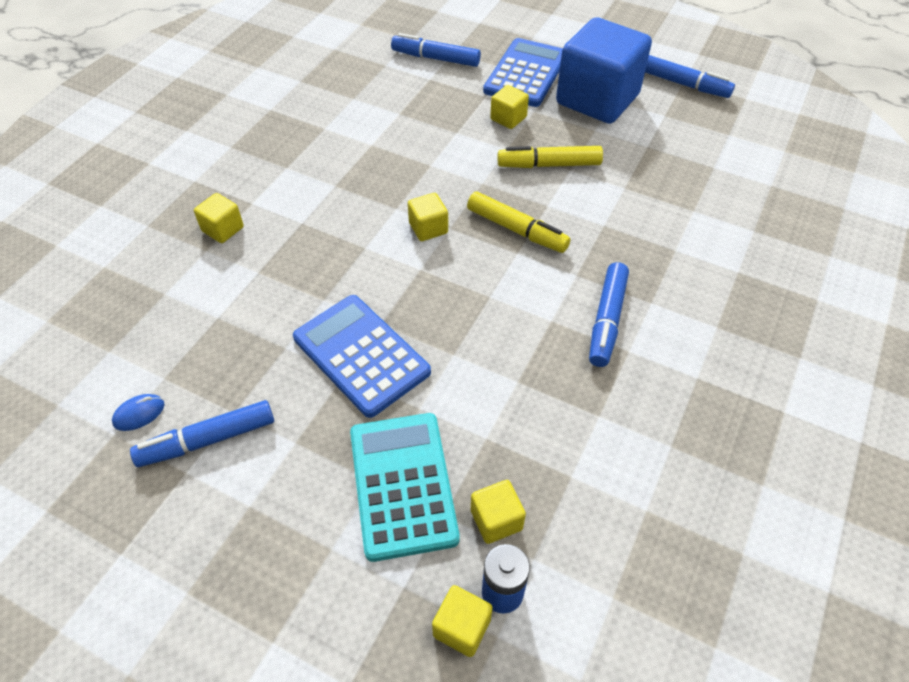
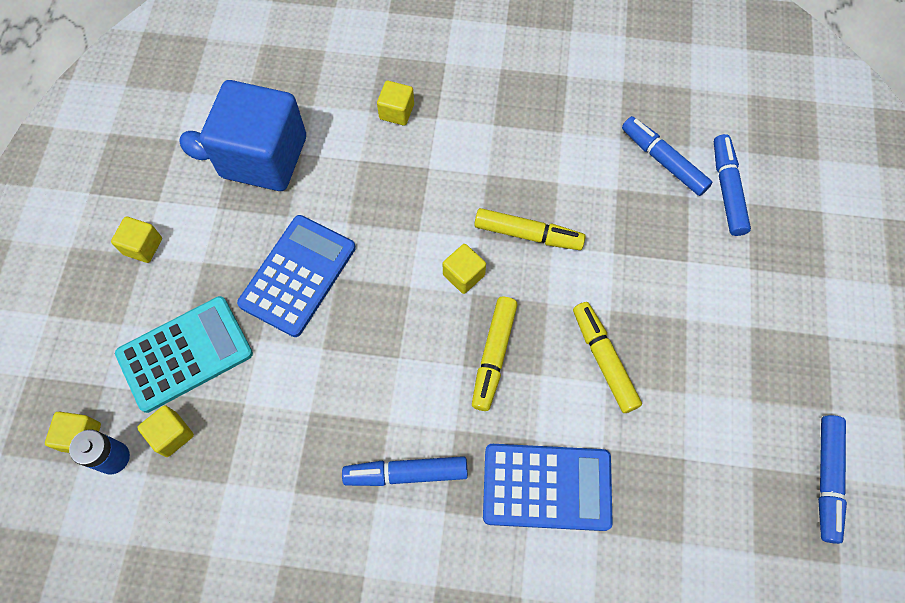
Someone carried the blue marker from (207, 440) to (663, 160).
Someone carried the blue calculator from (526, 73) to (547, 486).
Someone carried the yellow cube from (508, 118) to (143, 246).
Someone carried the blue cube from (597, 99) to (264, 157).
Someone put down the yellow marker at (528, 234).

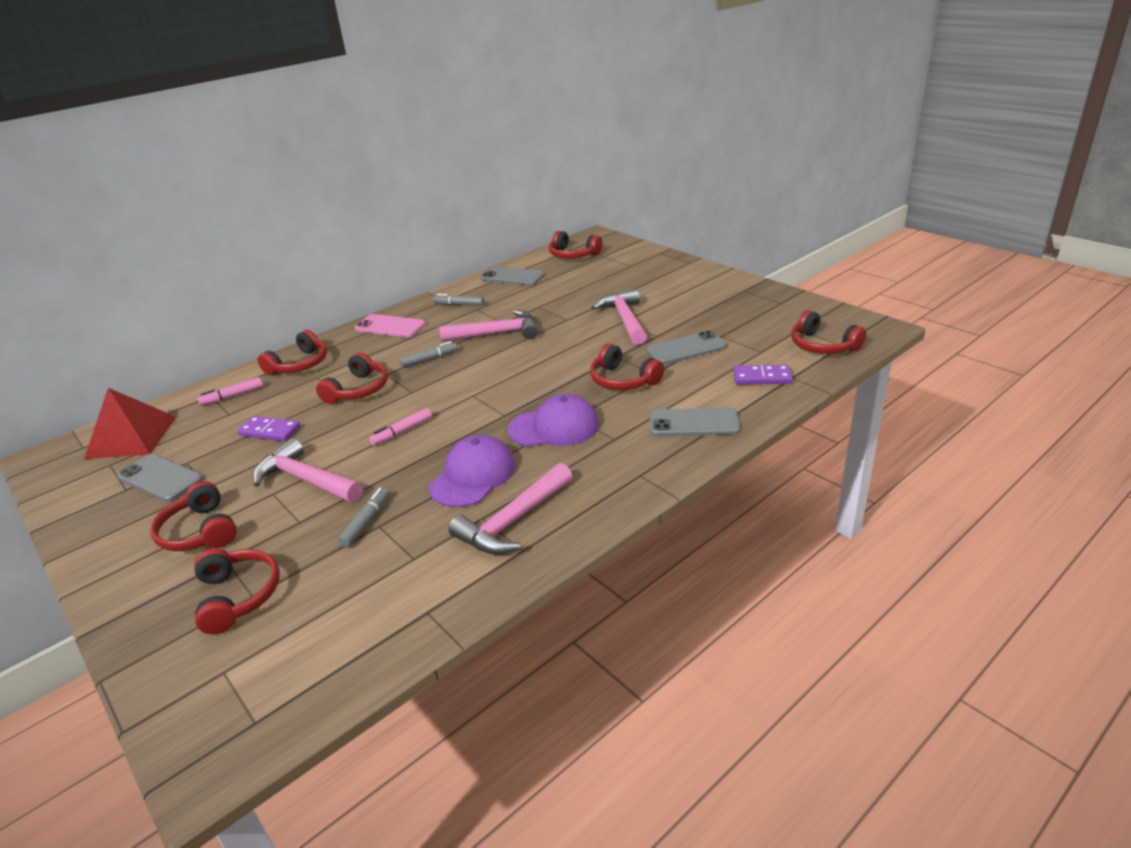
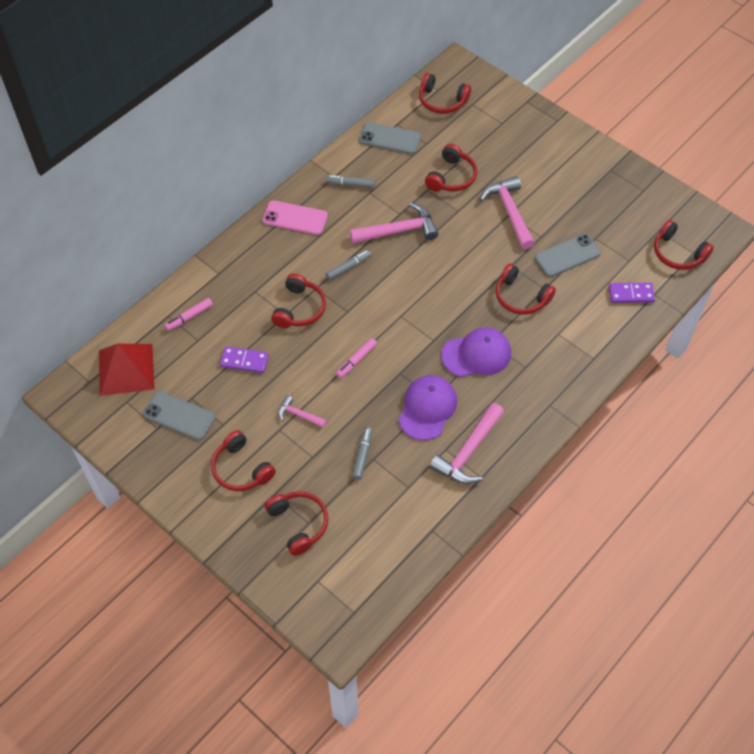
Someone scaled the pink hammer at (305, 479) by 0.53.
Someone carried the red headphones from (299, 364) to (451, 177).
Someone took away the grey phone at (693, 423).

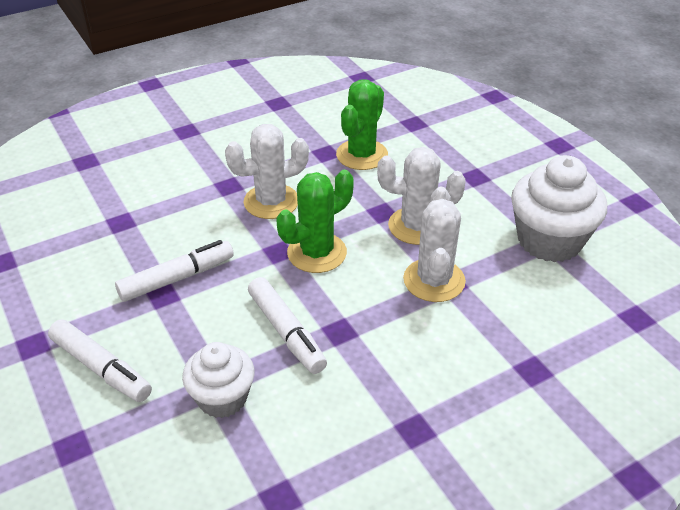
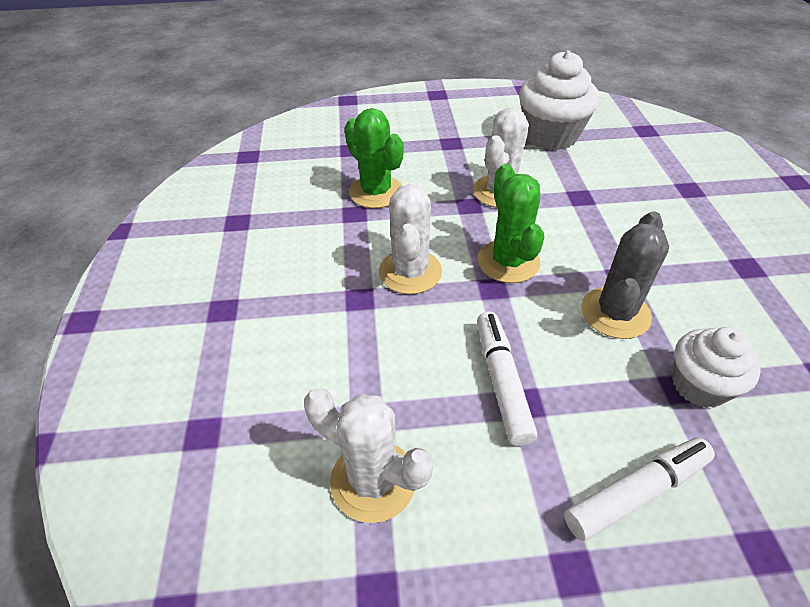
Someone swapped the white marker at (286, 332) for the grey cactus at (615, 313).
Someone carried the white cactus from (434, 280) to (373, 480).

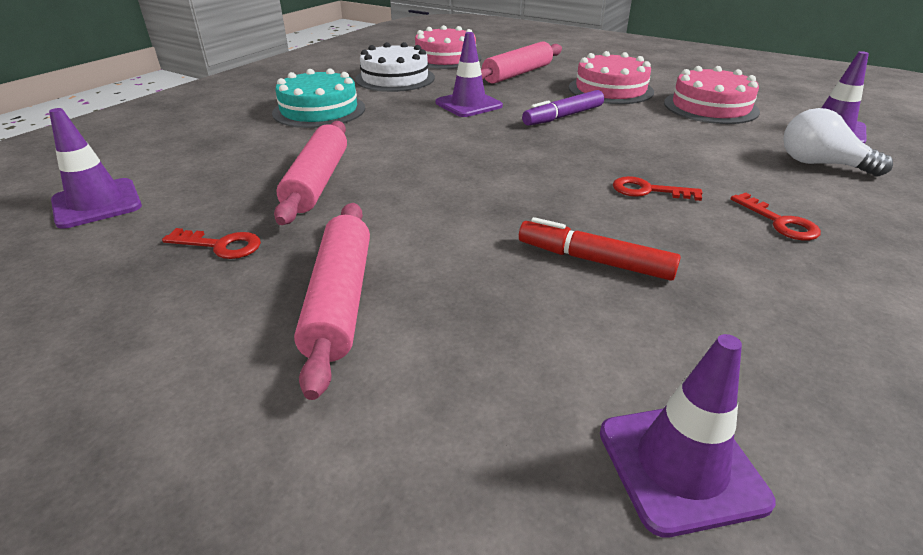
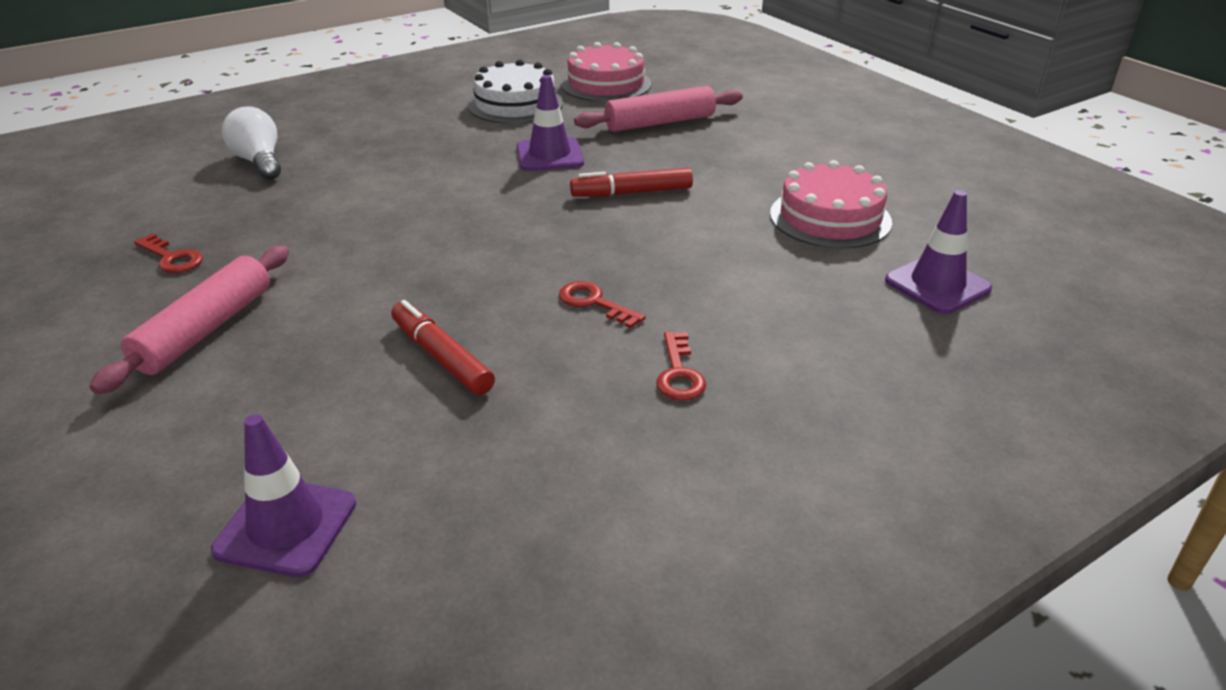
Someone took away the purple traffic cone at (97, 203).
Someone took away the turquoise cake at (319, 110).
Someone took away the pink rolling pin at (317, 182).
Someone repainted the purple marker at (563, 116), which became the red marker at (632, 193).
Someone took away the pink cake at (610, 89).
Someone carried the white light bulb from (820, 164) to (259, 162).

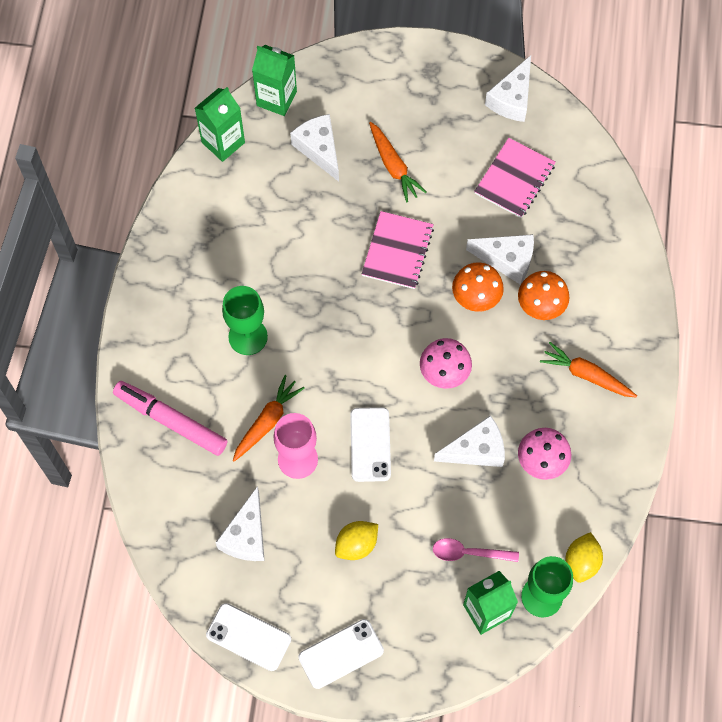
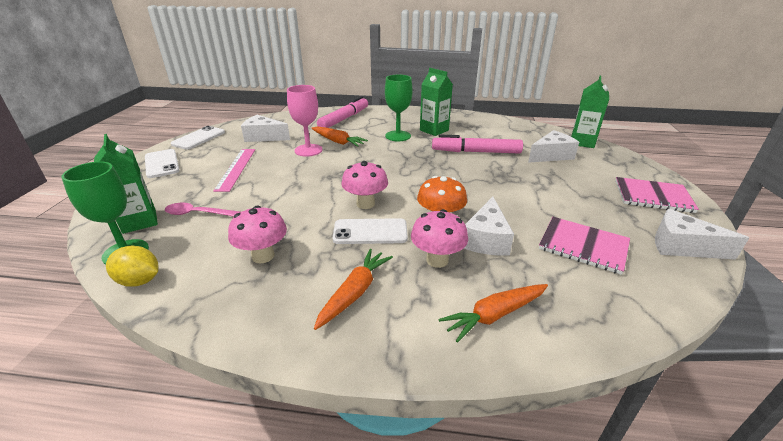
Someone carried the green carton from (223, 142) to (434, 130).
Someone swapped the yellow lemon at (356, 544) for the pink ruler at (236, 169).
Someone carried the white phone from (370, 444) to (370, 232).
Someone carried the pink notebook from (397, 251) to (652, 196).
Someone carried the orange carrot from (393, 166) to (495, 315).
Someone rotated the pink spoon at (469, 553) by 90 degrees counterclockwise.
Someone took away the white cheese at (476, 450).
Someone repainted the orange mushroom at (540, 307), which became the pink mushroom at (437, 260).
Someone put down the pink marker at (476, 152).

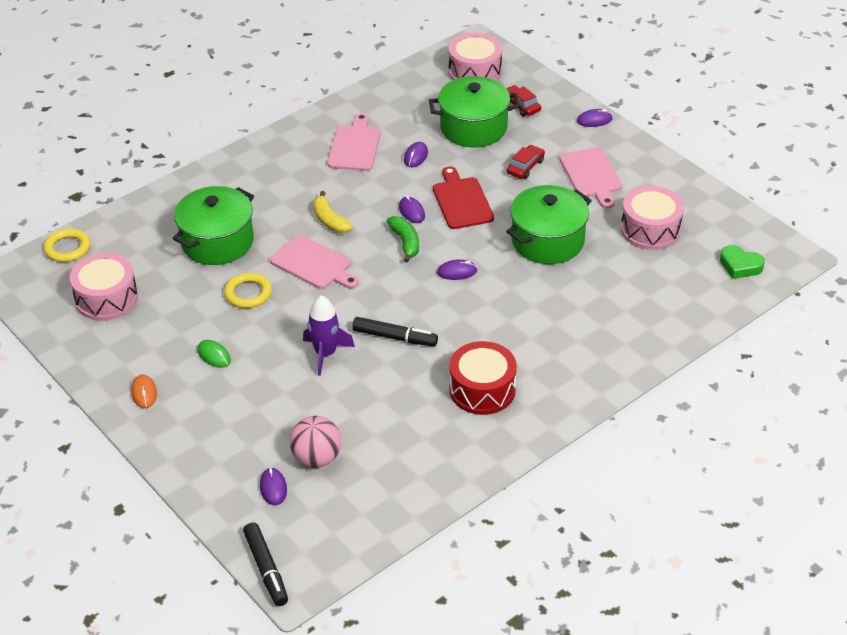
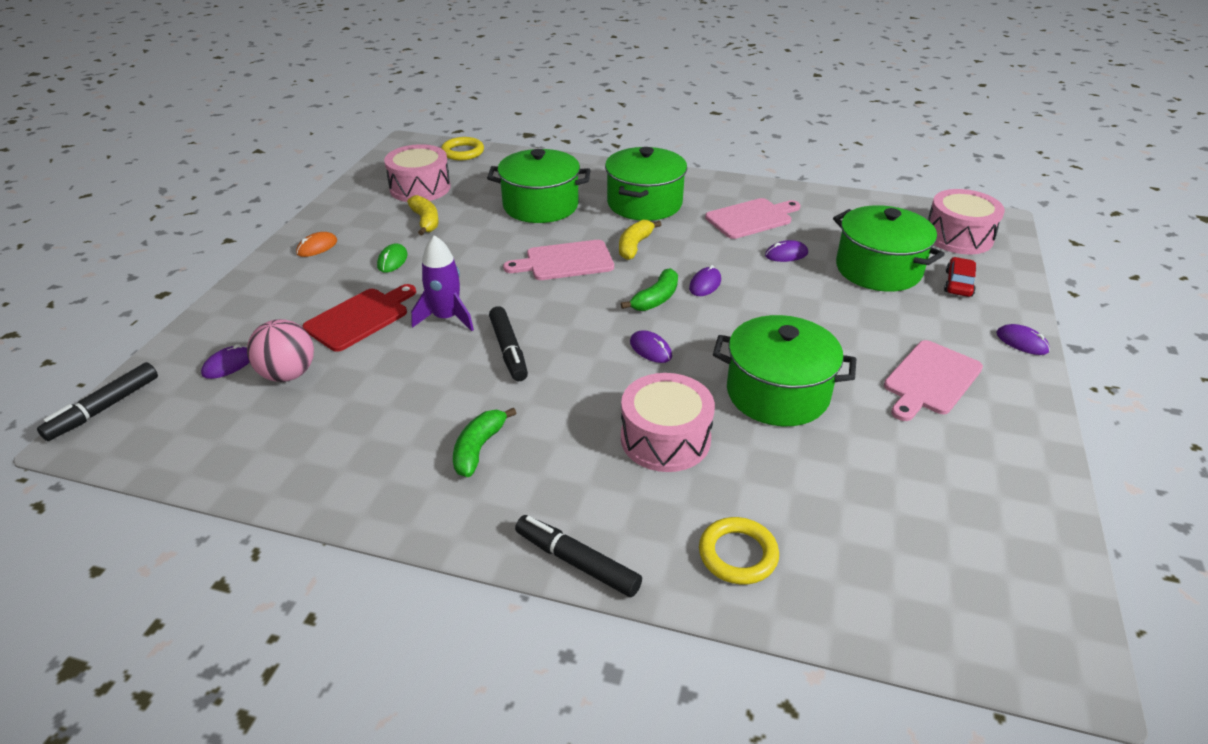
Someone carried the yellow ring from (248, 293) to (738, 554).
Someone rotated the pink cutting board at (313, 264) by 75 degrees clockwise.
Someone carried the red cutting board from (461, 201) to (360, 318).
Someone swapped the red drum at (482, 390) for the green banana at (479, 448).
Someone took away the red car at (525, 167).
Someone carried the pink drum from (650, 229) to (665, 439).
Someone took away the green heart at (740, 266).
Someone put down the yellow banana at (426, 221).
Someone put down the black marker at (577, 562).
Someone put down the green pot at (644, 203).

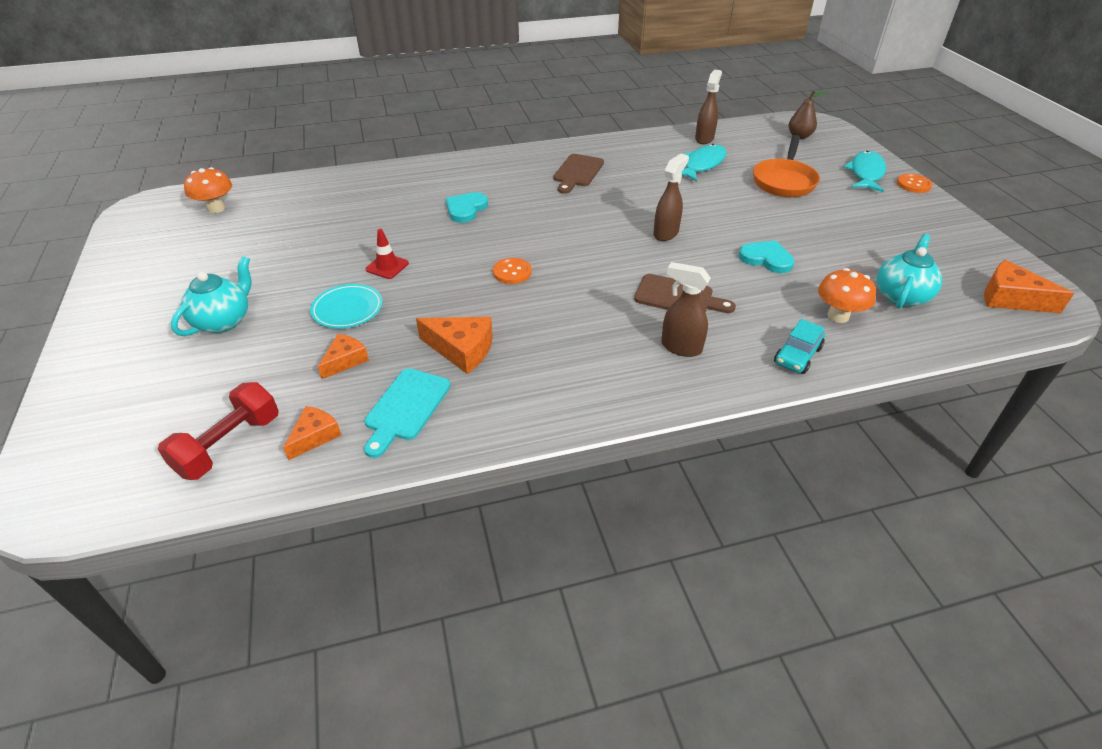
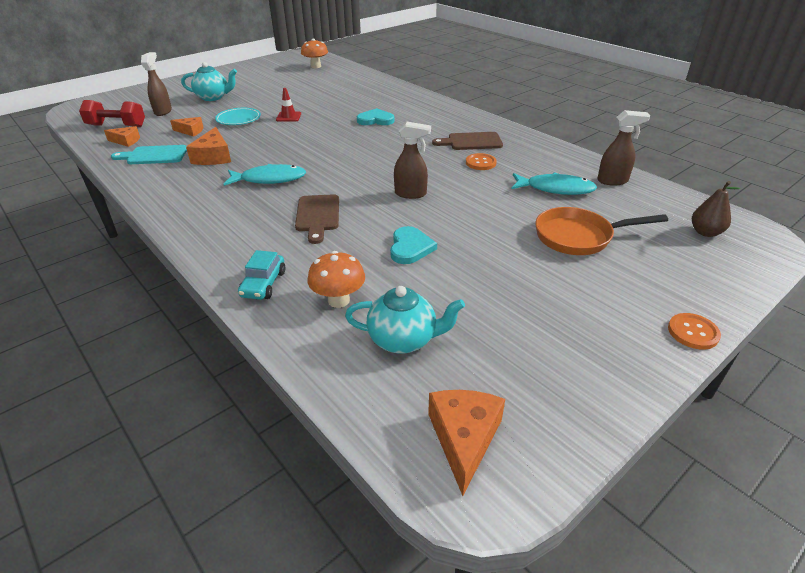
Someone carried the orange button from (512, 272) to (480, 163).
Someone carried the brown spray bottle from (680, 347) to (163, 111).
Someone rotated the turquoise car at (797, 355) by 90 degrees counterclockwise.
Someone carried the turquoise fish from (866, 173) to (269, 179).

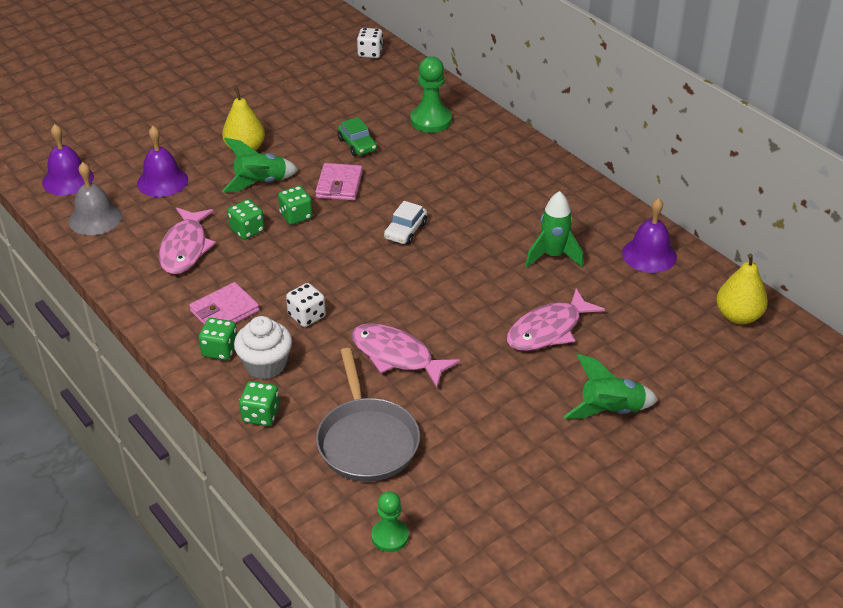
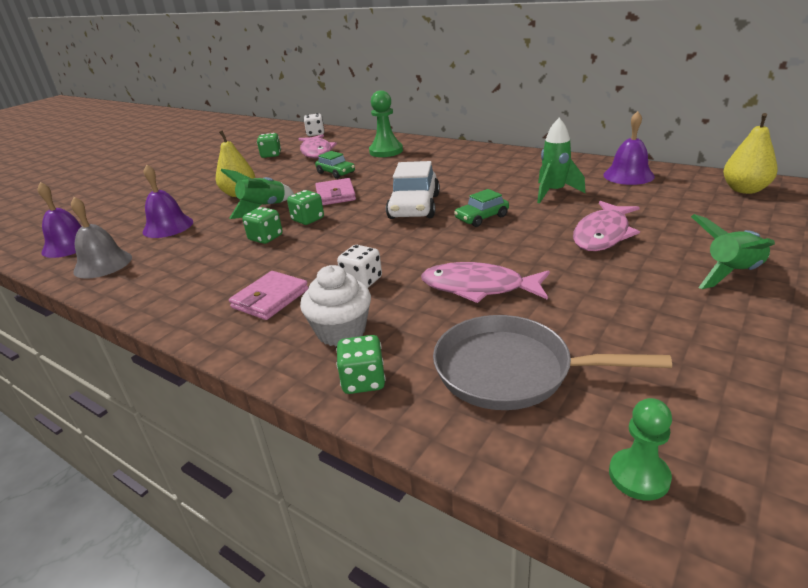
Someone carried the pink fish from (185, 248) to (316, 152).
Someone carried the green dice from (220, 350) to (271, 155).
Someone rotated the grey pan at (366, 440) by 135 degrees clockwise.
Someone scaled the white car at (405, 231) by 1.71.
Someone put down the green car at (481, 218).

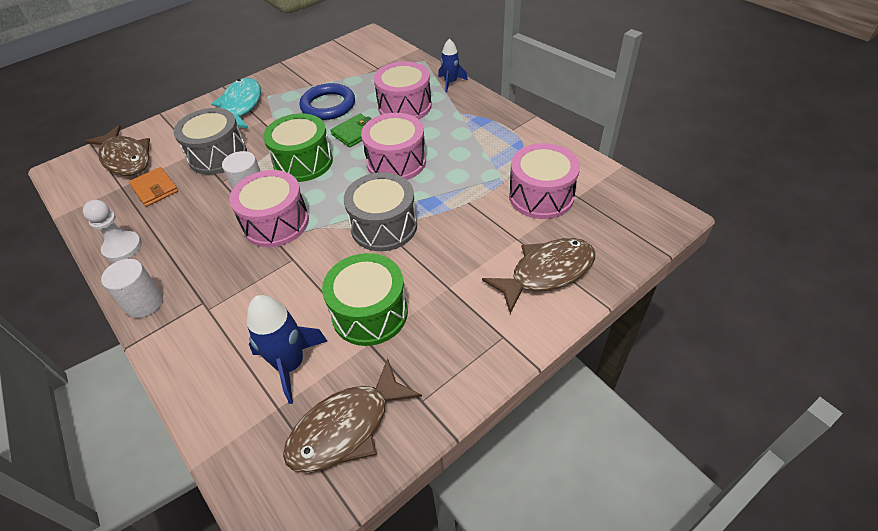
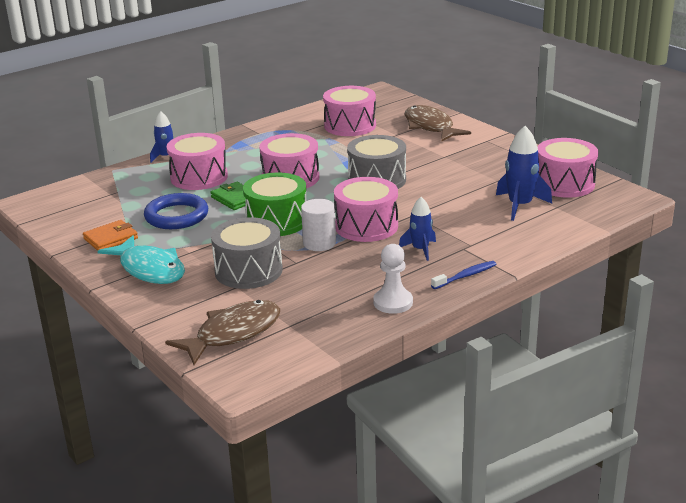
Someone swapped the white cylinder at (144, 303) for the blue toothbrush at (465, 276).
Someone carried the orange wallet from (155, 189) to (111, 238).
Someone rotated the turquoise fish at (241, 106) by 135 degrees counterclockwise.
Someone swapped the brown fish at (346, 427) for the pink drum at (564, 184).
Someone took away the green drum at (370, 313).
Someone put down the blue rocket at (420, 249).

